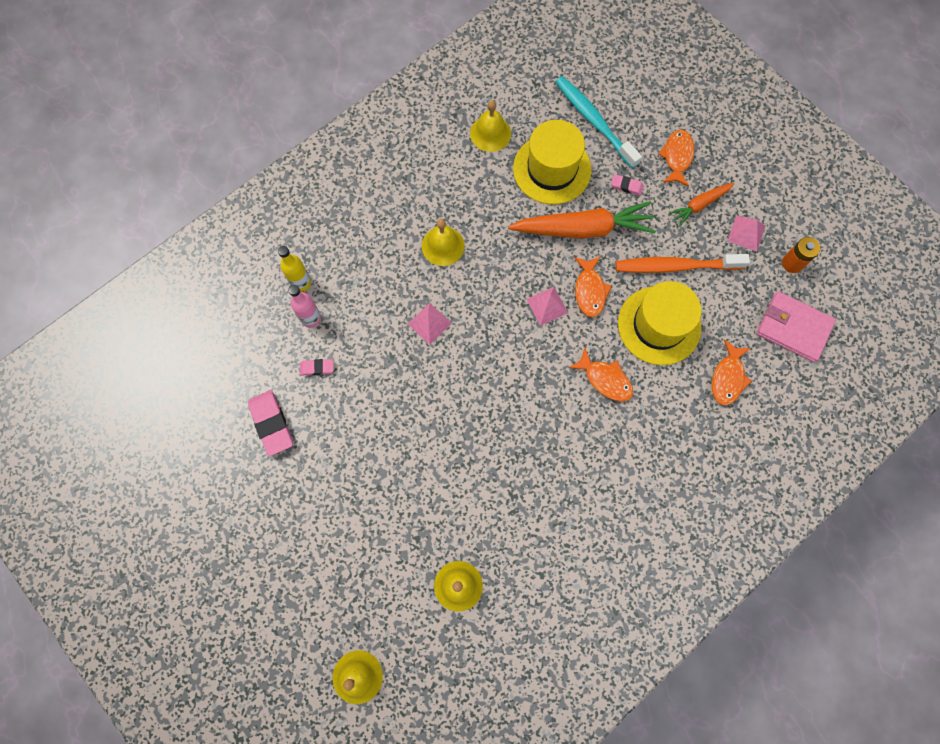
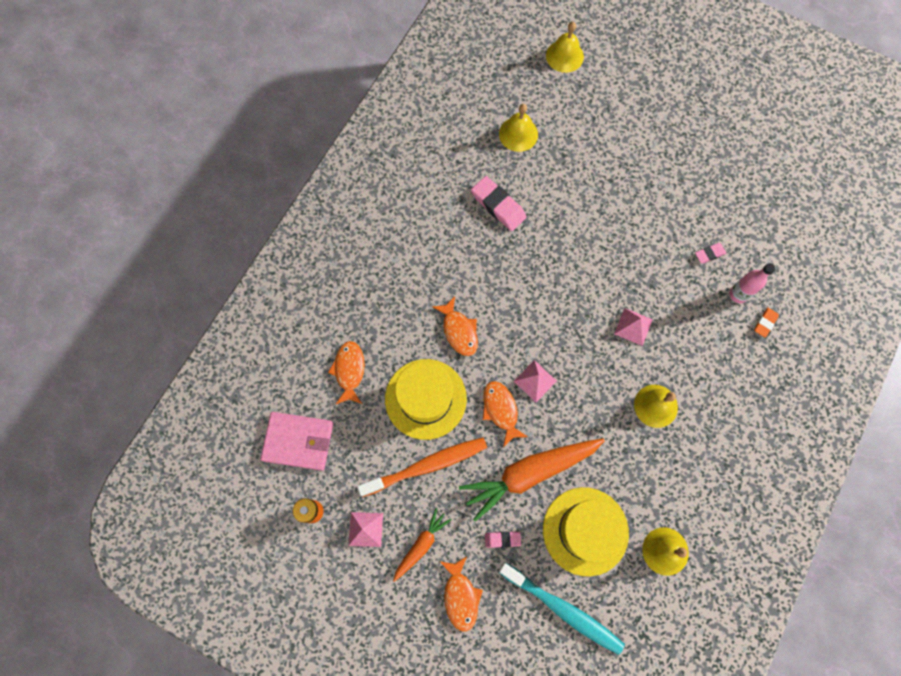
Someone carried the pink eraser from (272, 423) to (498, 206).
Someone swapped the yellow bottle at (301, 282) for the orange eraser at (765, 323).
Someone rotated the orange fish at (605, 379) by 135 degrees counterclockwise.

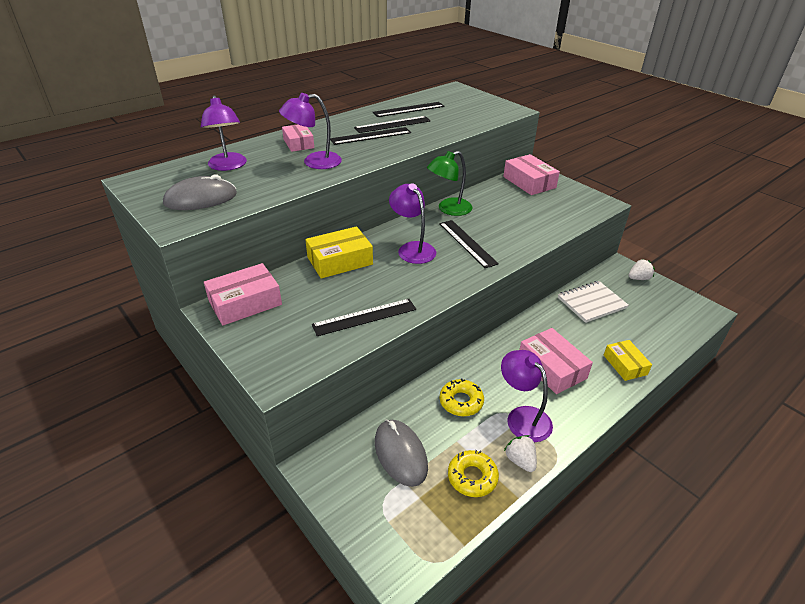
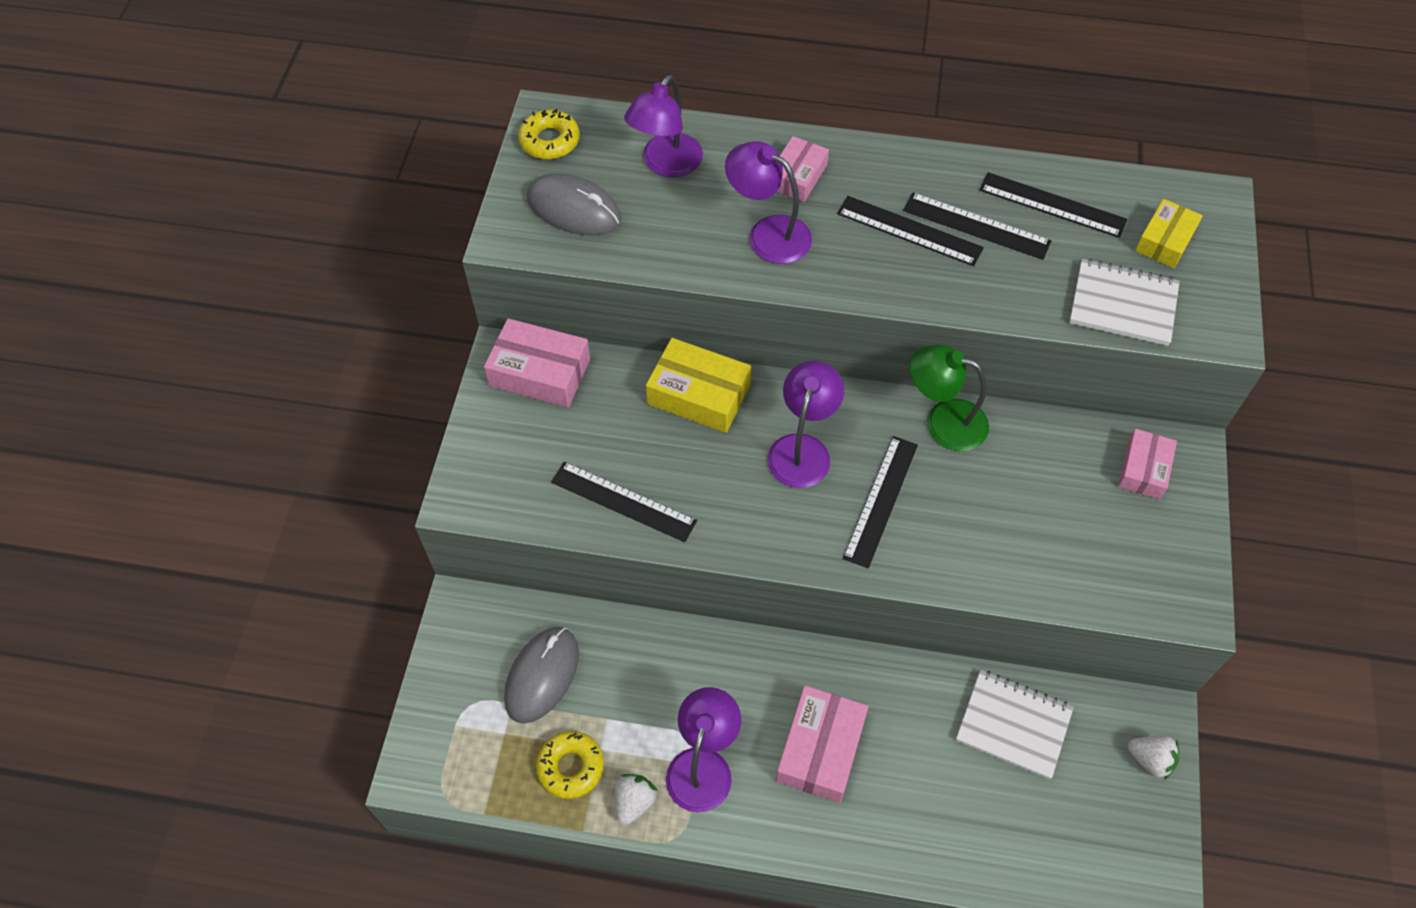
Someone carried the yellow donut from (461, 401) to (549, 141).
Someone scaled the pink box at (529, 182) by 0.65.
Someone carried the yellow box from (625, 365) to (1165, 241).
Someone put down the white notebook at (1123, 304).

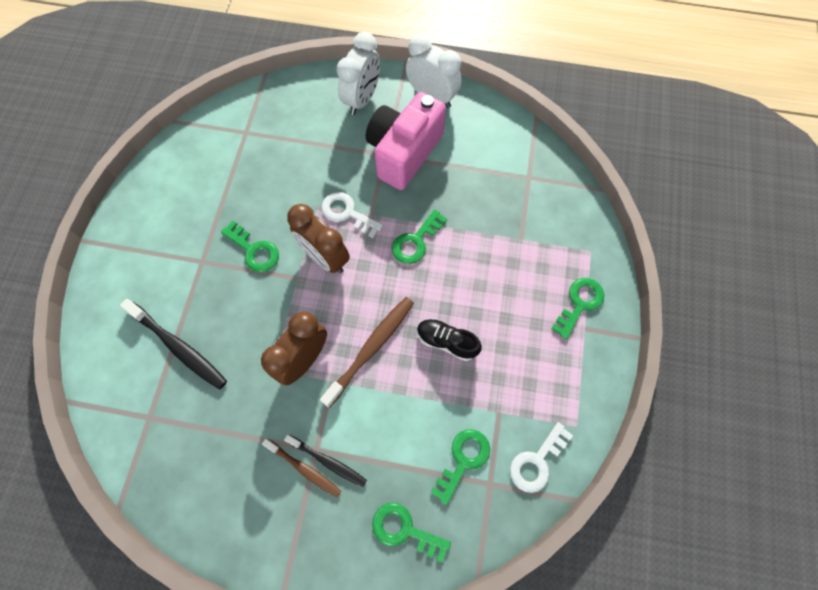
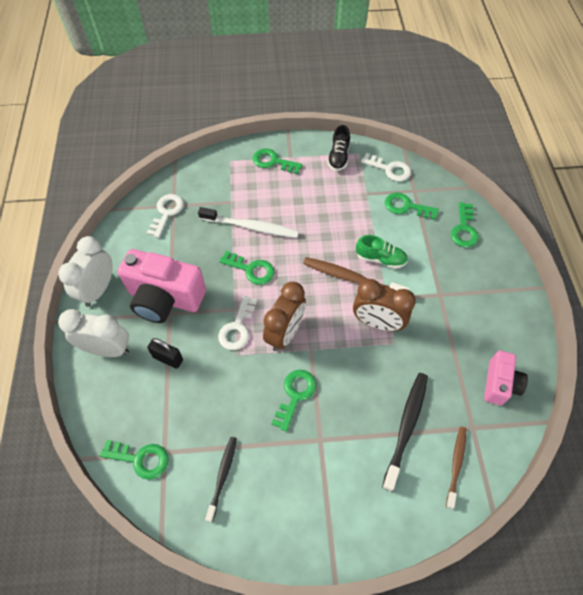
Someone carried the brown toothbrush from (304, 469) to (456, 464).
Someone carried the black toothbrush from (328, 461) to (223, 476).
Someone carried the black shoe from (446, 341) to (338, 157).
Someone put down the green key at (140, 459).
Someone put down the white key at (166, 212).
Someone put down the black padlock at (168, 358).
Someone put down the white toothbrush at (251, 227).
Someone put down the green shoe at (380, 259).
Someone put down the pink camera at (499, 384).

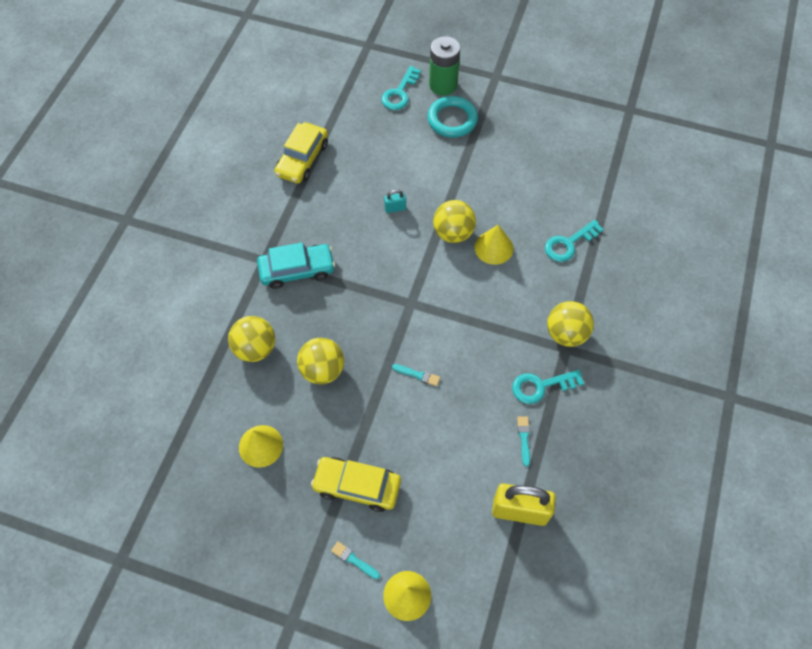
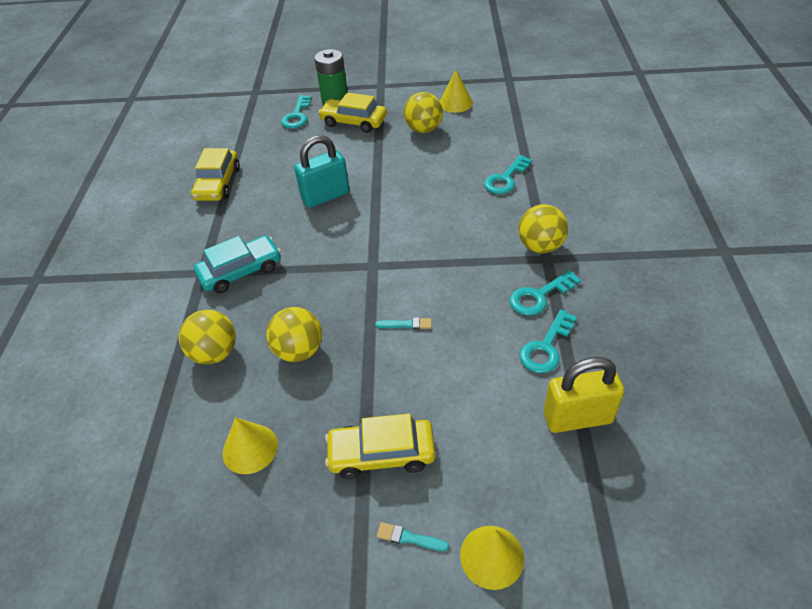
Someone scaled the turquoise padlock at (395, 208) by 2.18.
Someone swapped the turquoise ring at (452, 119) for the yellow car at (354, 122).
Someone carried the yellow ball from (453, 233) to (423, 129).
Someone carried the yellow cone from (494, 247) to (455, 103).
Someone swapped the turquoise brush at (524, 438) for the turquoise key at (546, 347).

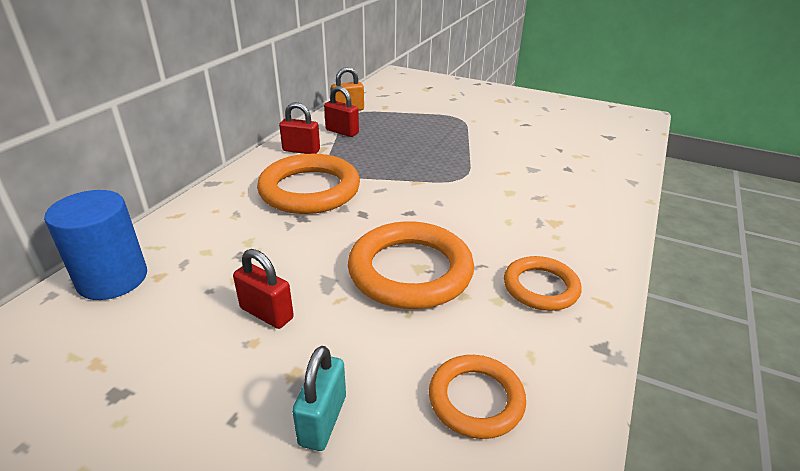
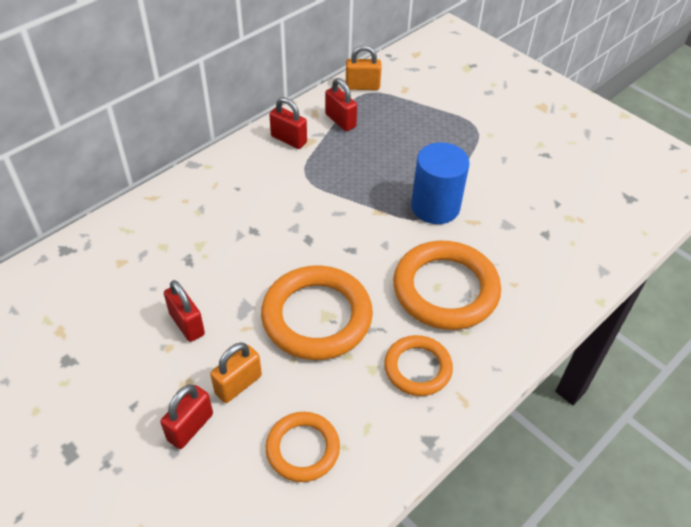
Someone carried the blue cylinder from (112, 279) to (435, 207).
Someone carried the orange ring from (309, 190) to (445, 289).
Someone repainted the turquoise padlock at (323, 420), which became the red padlock at (190, 427).
Someone put down the orange padlock at (238, 384).

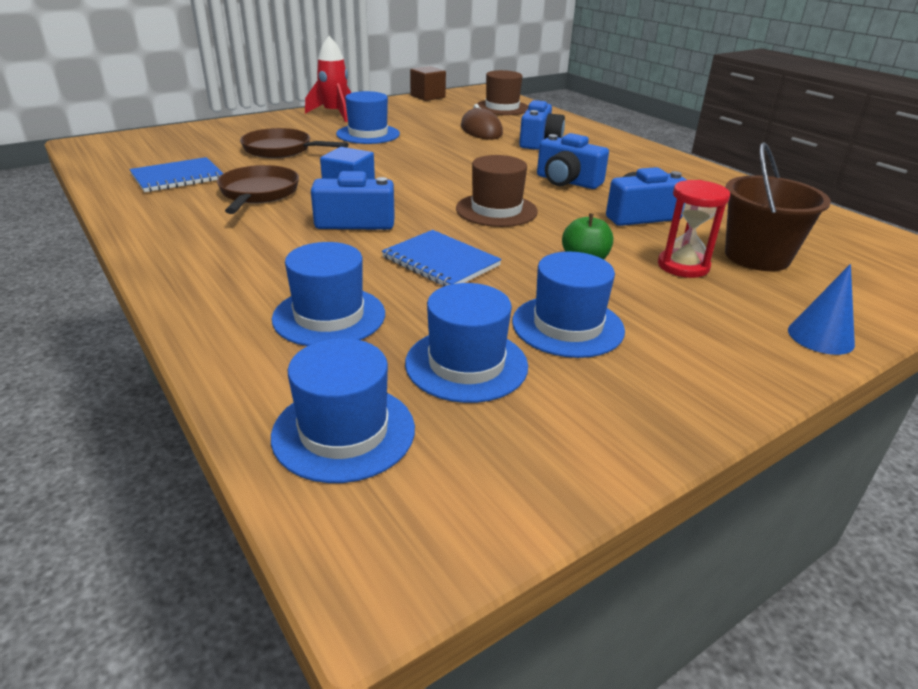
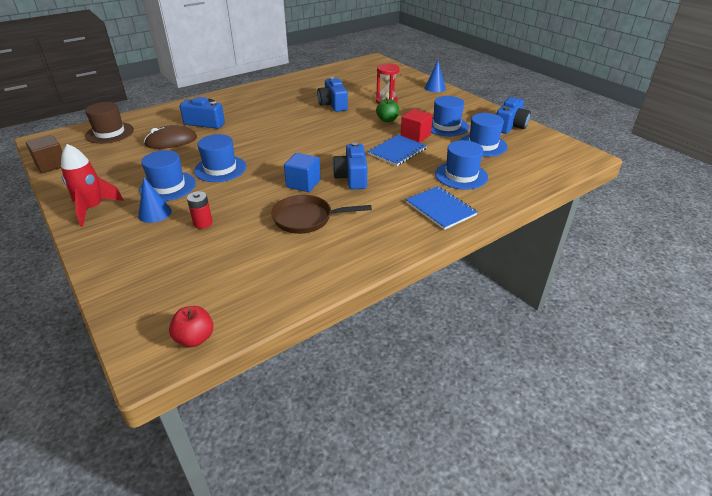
Someone carried the blue notebook from (177, 177) to (440, 209).
Someone swapped the brown pan at (281, 150) for the red battery at (203, 223).
Someone carried the blue hat from (343, 432) to (220, 169).
Someone took away the brown hat at (496, 210).
Someone carried the blue camera from (567, 181) to (510, 126).
Someone took away the brown bucket at (757, 256).
Someone put down the blue cone at (155, 213).
Someone put down the red apple at (195, 338).
Someone put down the red cube at (415, 136).

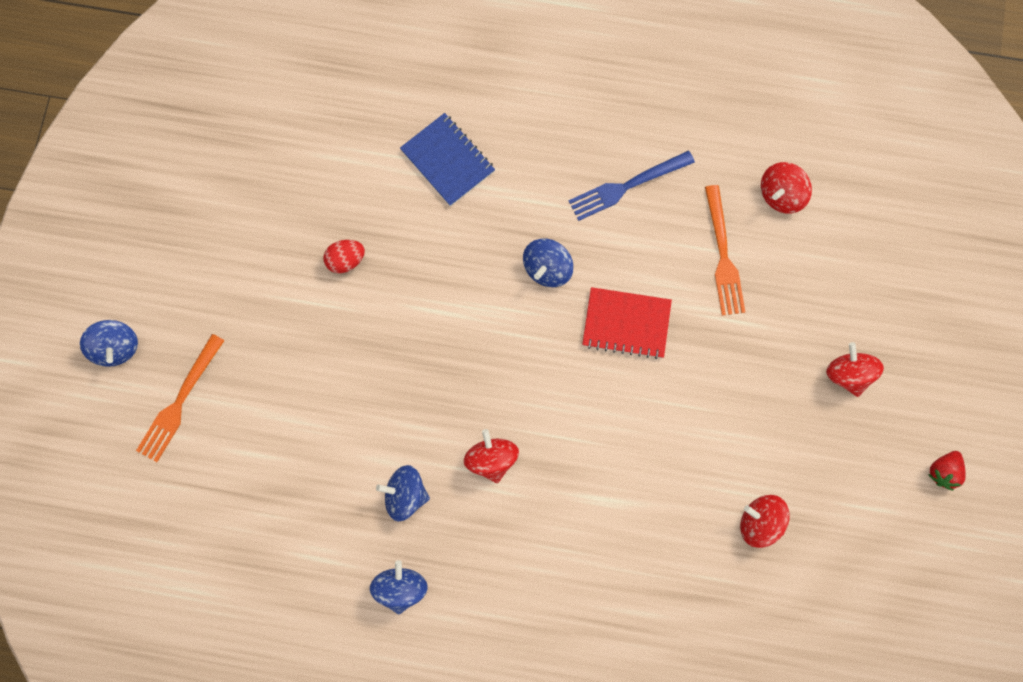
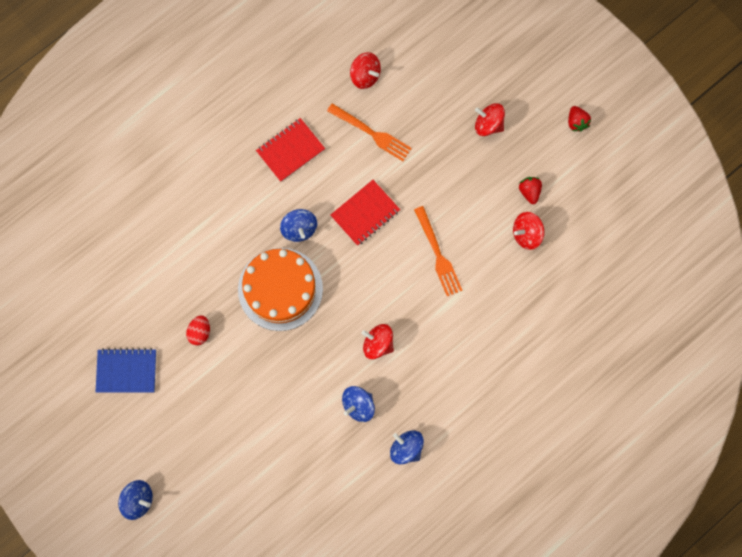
Someone carried the orange fork from (179, 403) to (438, 255).
Someone carried the blue notebook from (447, 161) to (126, 371).
Someone swapped the blue fork at (626, 187) for the red notebook at (290, 150).
Someone rotated the red spinning top at (781, 195) by 45 degrees counterclockwise.
Someone put down the orange cake at (280, 289).
Someone put down the red strawberry at (529, 192).

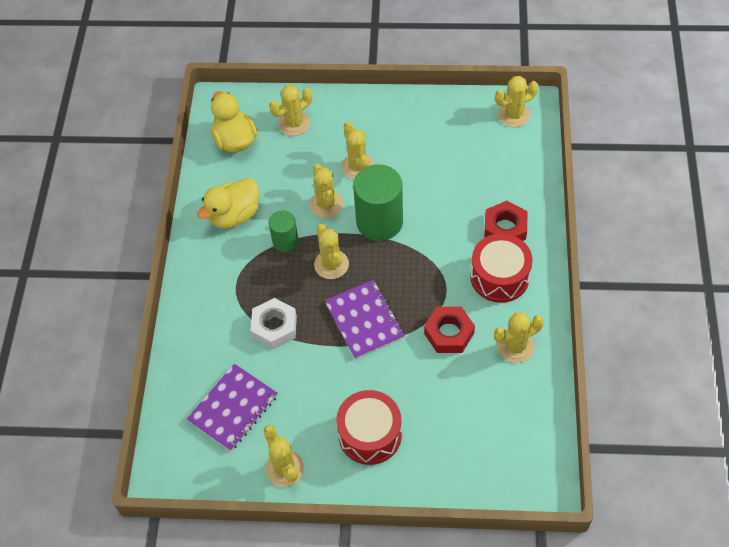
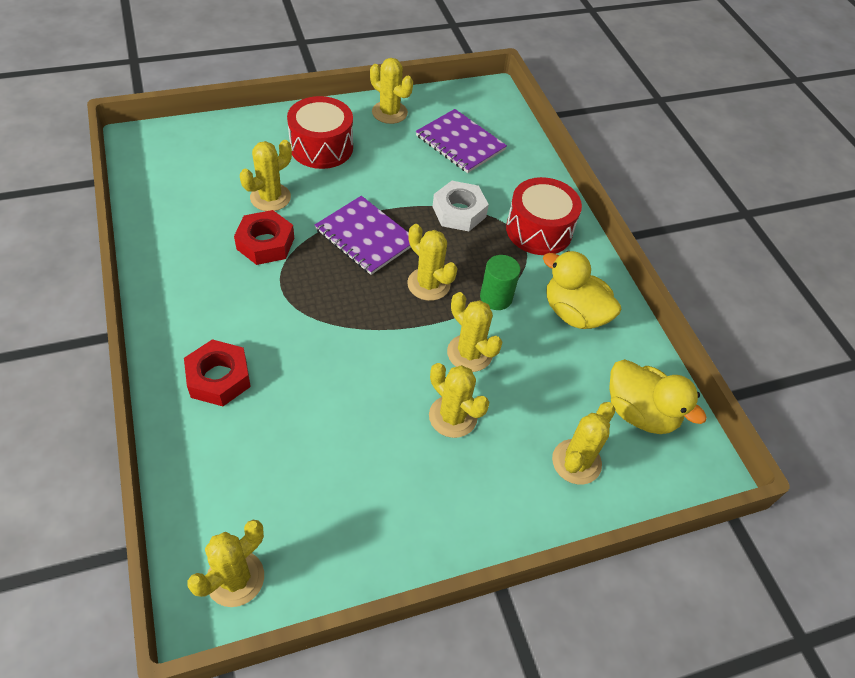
Someone rotated the purple notebook at (233, 408) by 60 degrees counterclockwise.
Someone rotated the yellow duck at (234, 215) by 75 degrees counterclockwise.
Someone took away the green cylinder at (379, 222).
Someone carried the red drum from (499, 277) to (539, 230).
Someone carried the yellow cactus from (515, 347) to (270, 197).

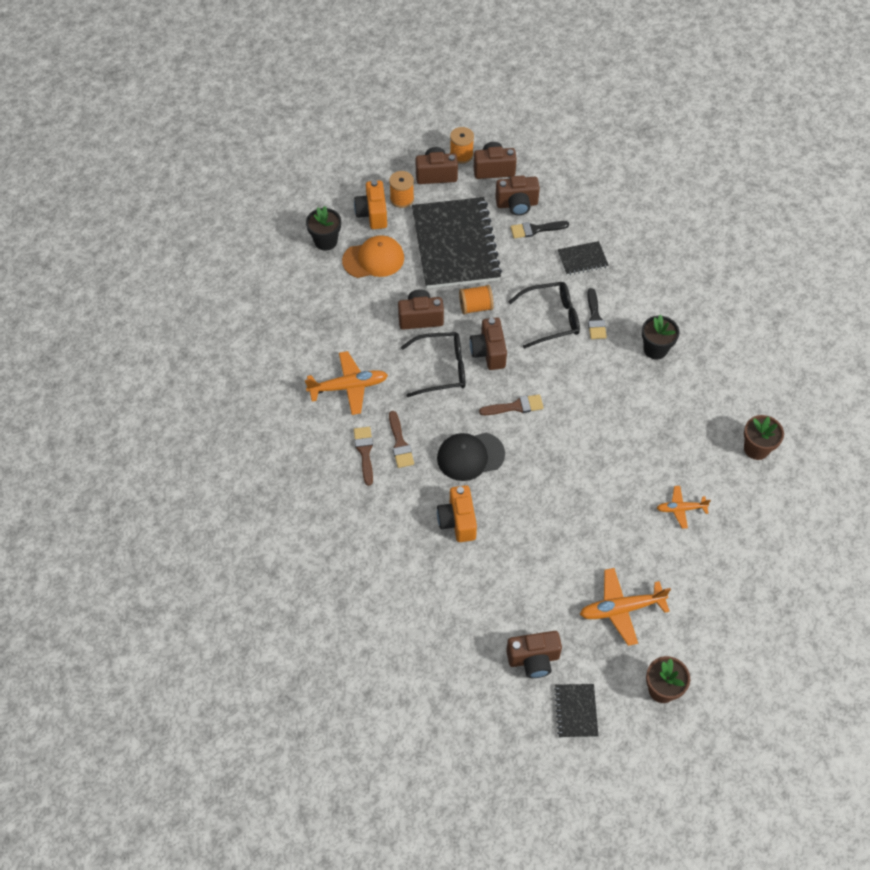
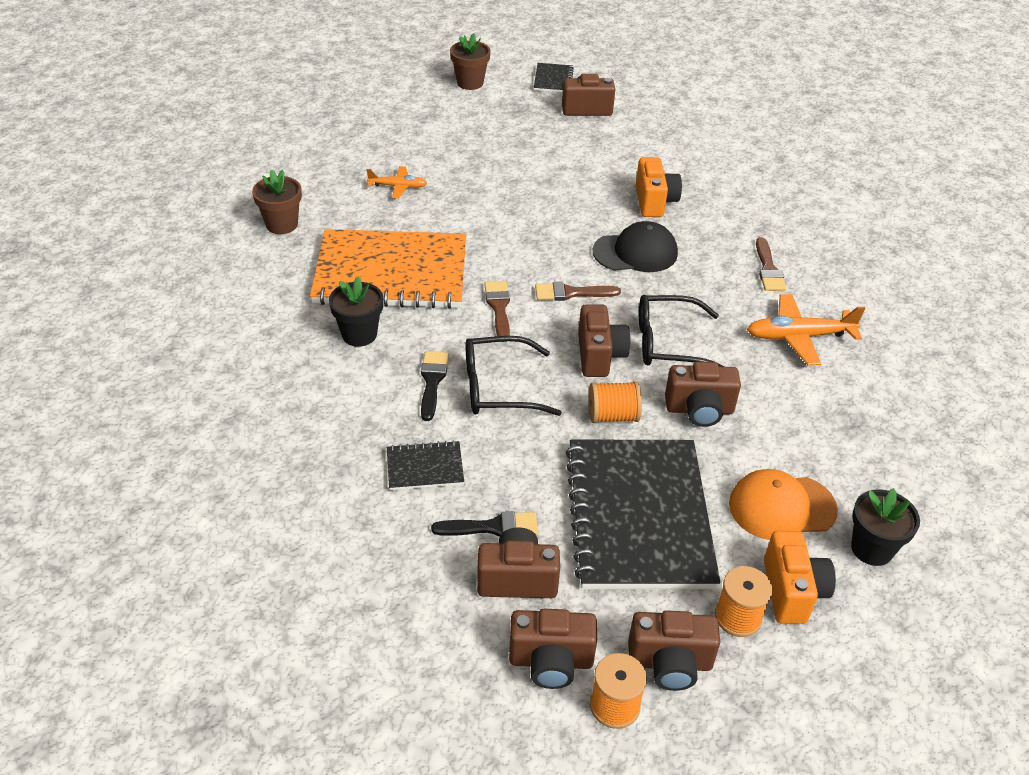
Someone carried the brown brush from (400, 443) to (499, 307).
Someone took away the orange plane at (621, 609).
Someone put down the orange notebook at (391, 273).

